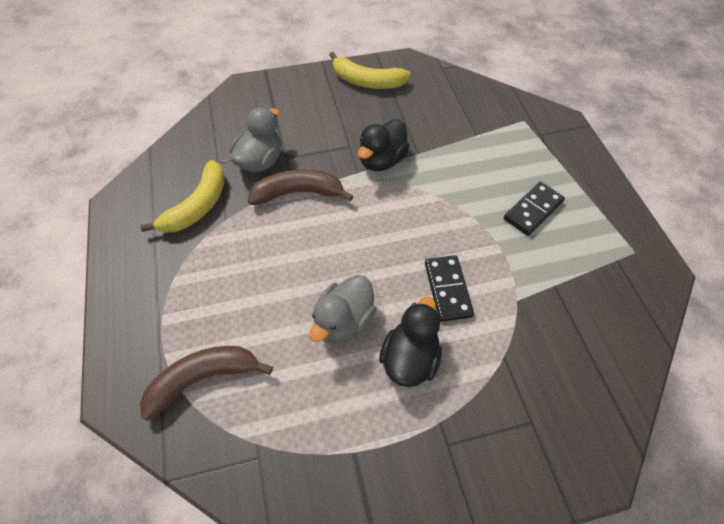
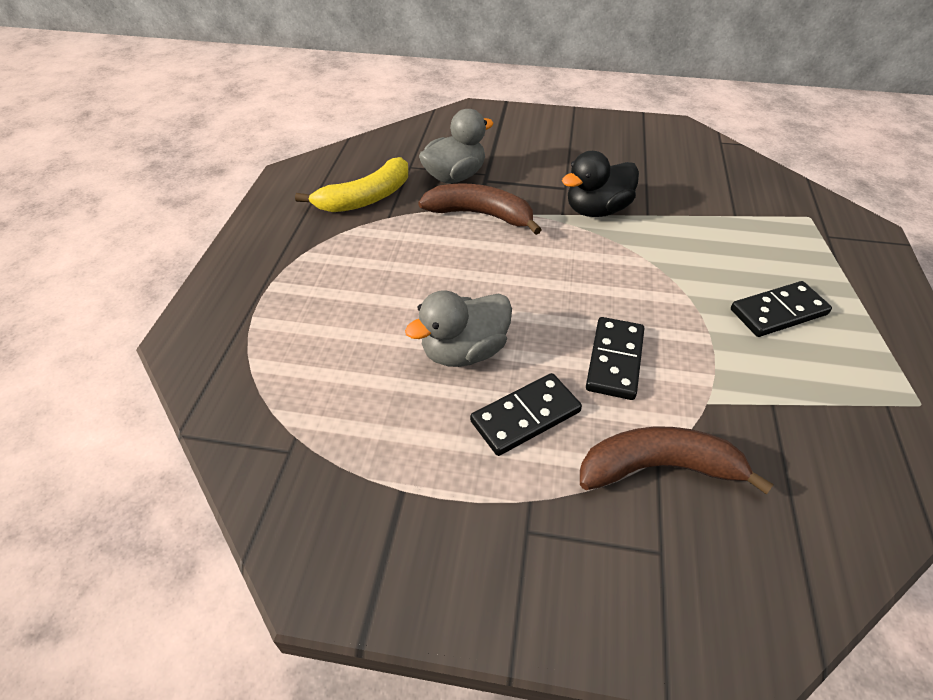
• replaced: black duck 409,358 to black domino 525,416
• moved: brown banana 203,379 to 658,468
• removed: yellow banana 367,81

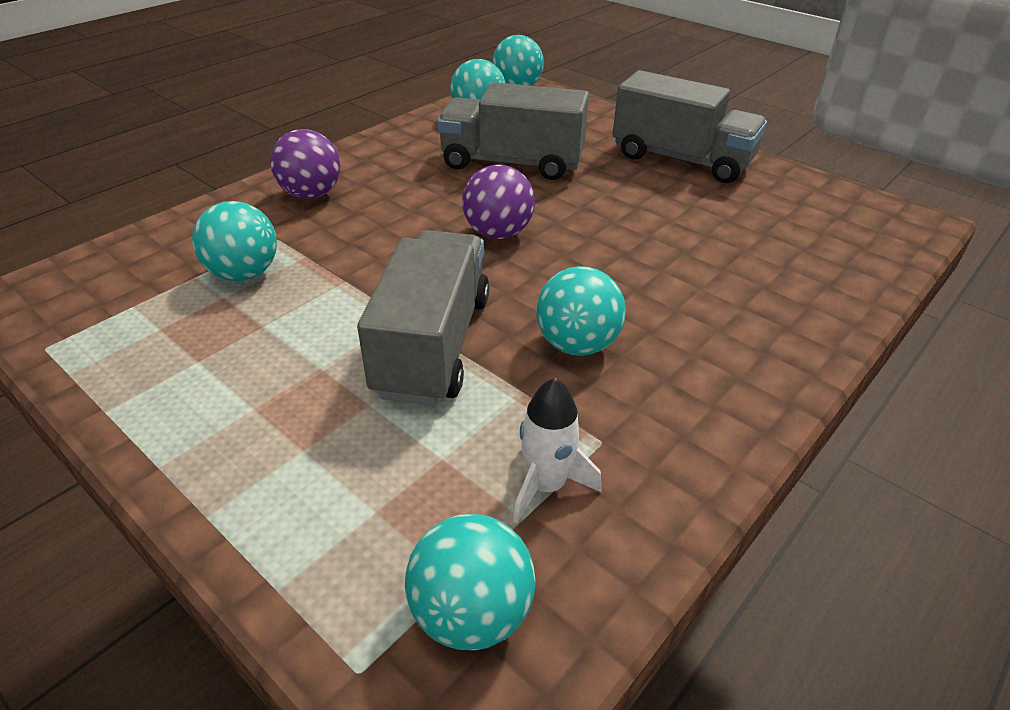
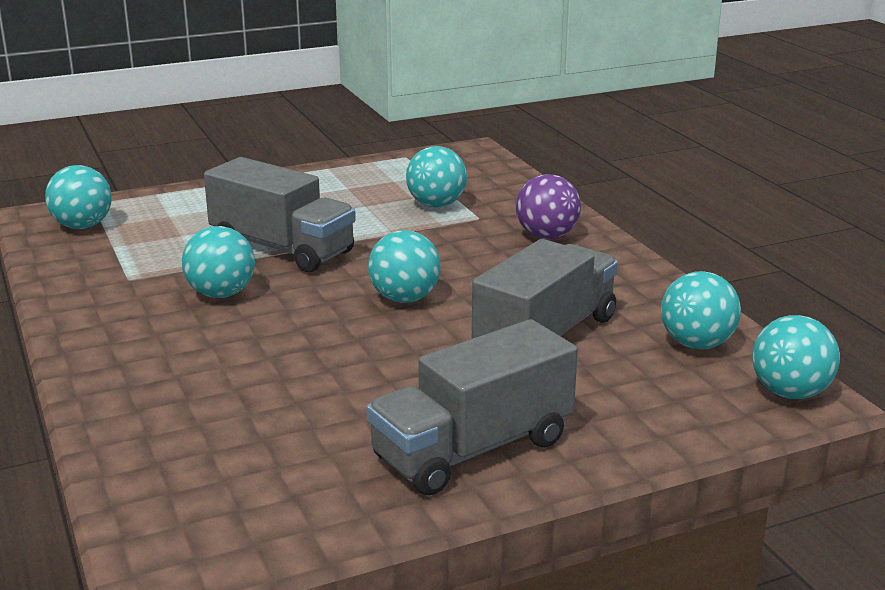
• recoloured: purple ball 498,233 to turquoise ball 404,298
• removed: white rocket 546,485

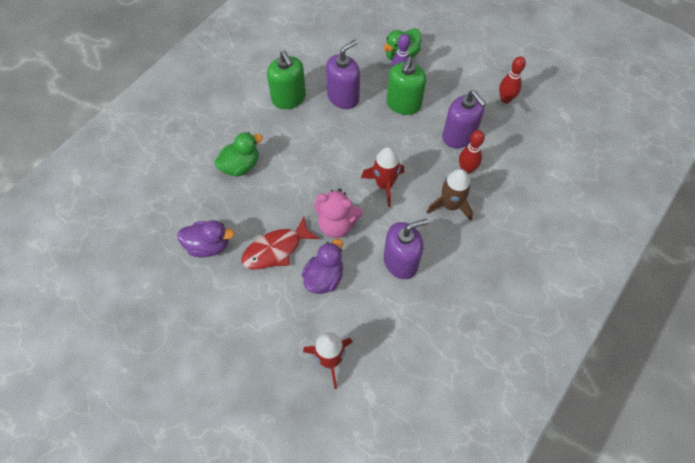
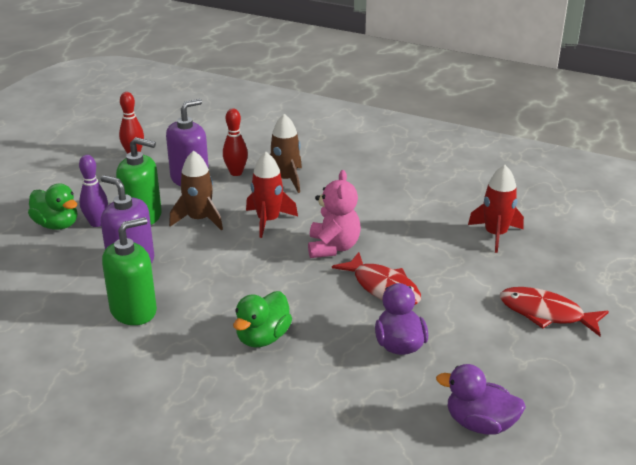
• added: brown rocket 199,219
• turned: green duck 240,166 = 263,338 105 degrees counterclockwise
• moved: purple duck 324,277 to 480,424
• added: red fish 546,313
• removed: purple soap dispenser 400,261

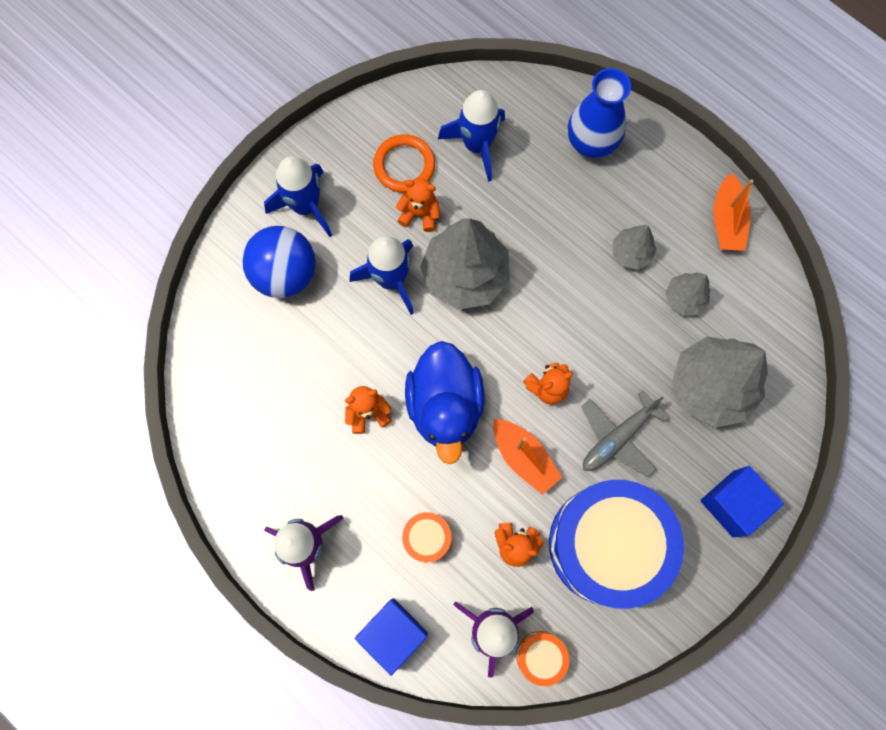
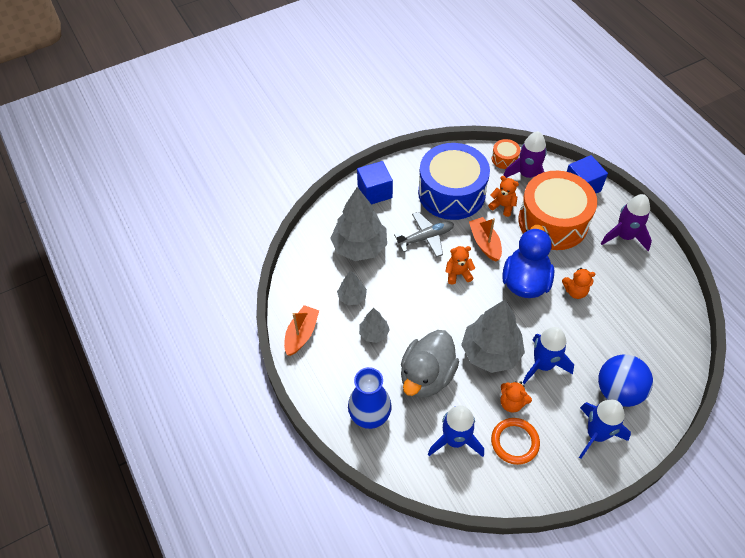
• added: grey duck 426,376
• resized: orange drum 427,538 = 553,221 x2.46

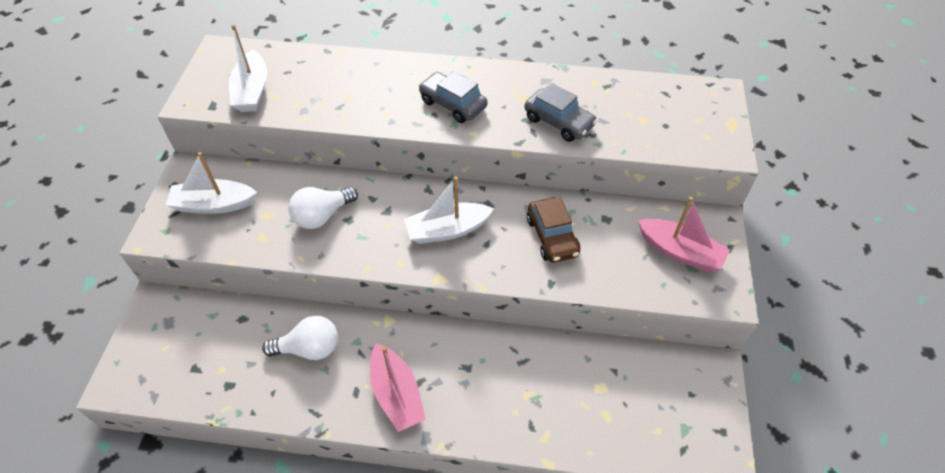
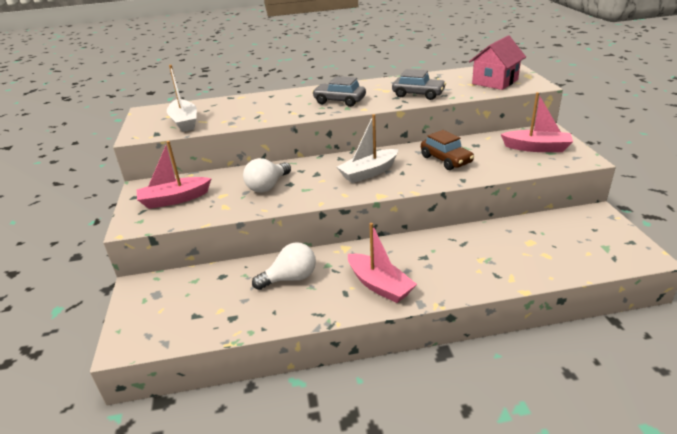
• recoloured: white boat 214,205 to pink boat 174,199
• added: pink house 495,82

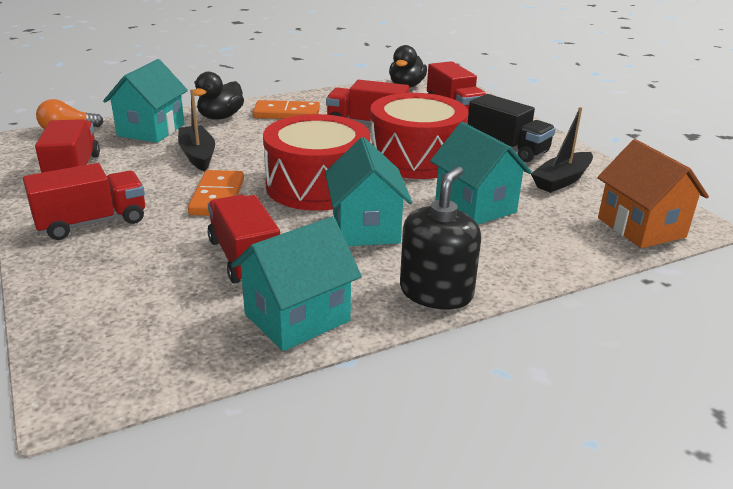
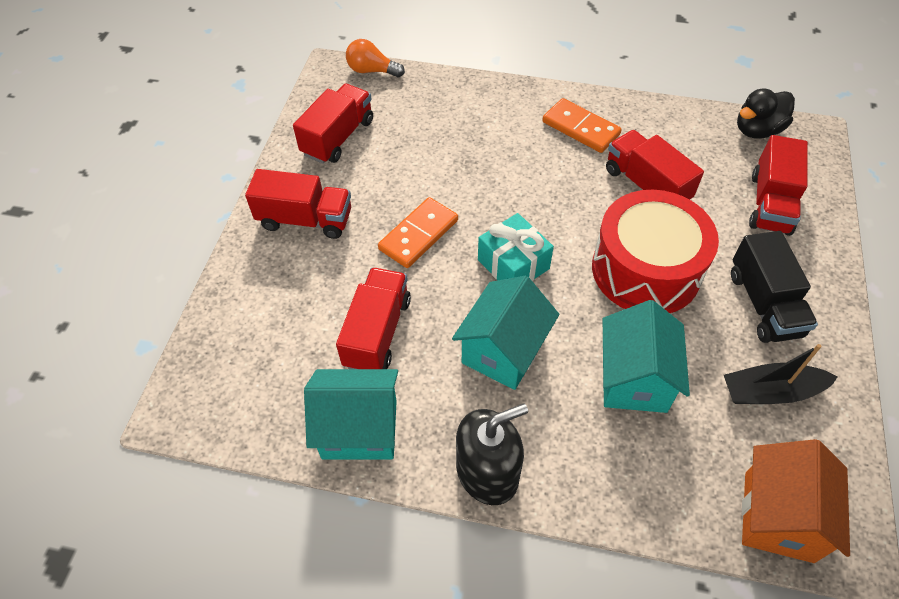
• replaced: red drum 317,186 to turquoise gift 513,264
• removed: turquoise house 151,130
• removed: black boat 197,155
• removed: black duck 220,117

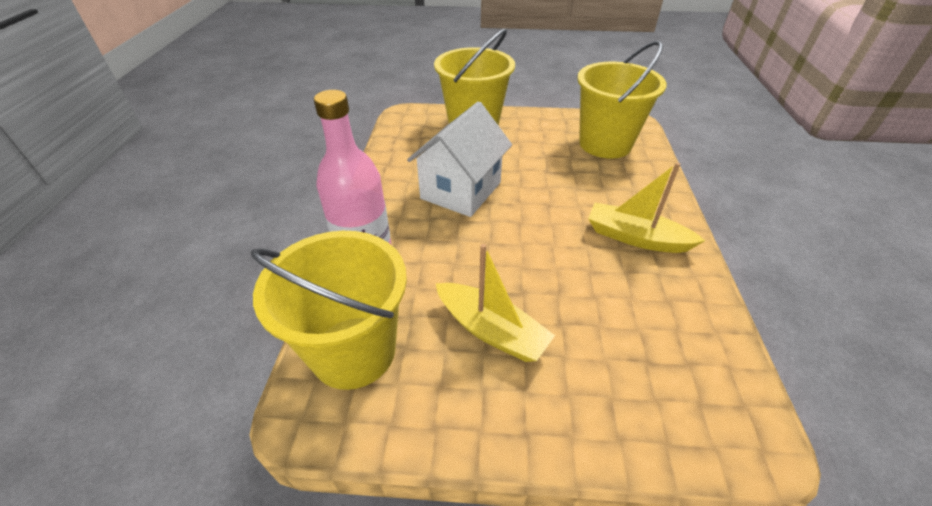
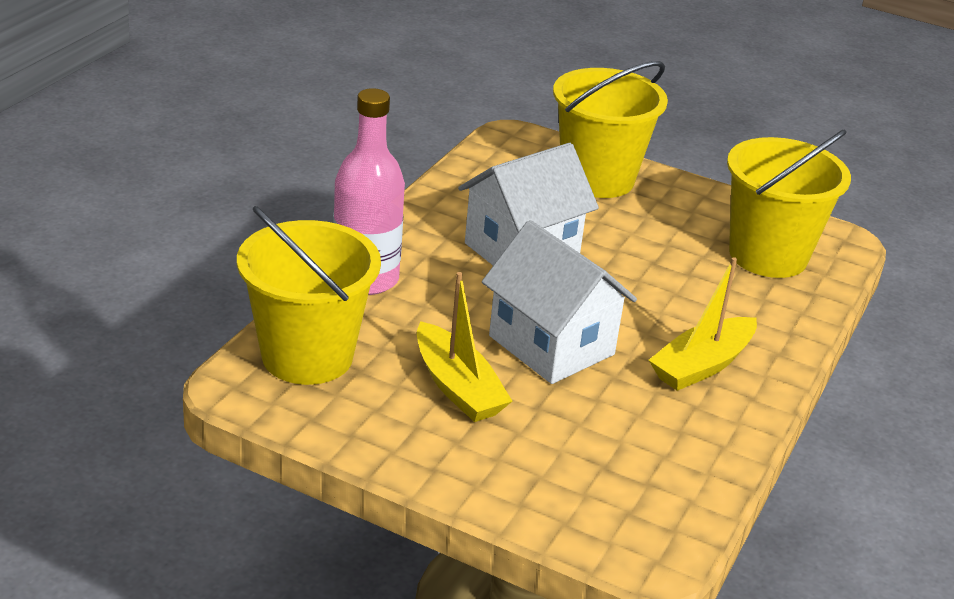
• added: white house 551,345
• turned: yellow boat 635,238 = 702,365 90 degrees counterclockwise

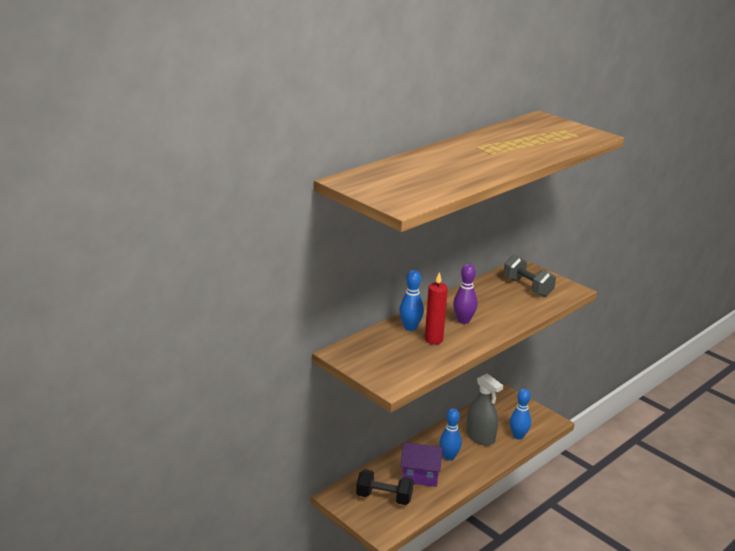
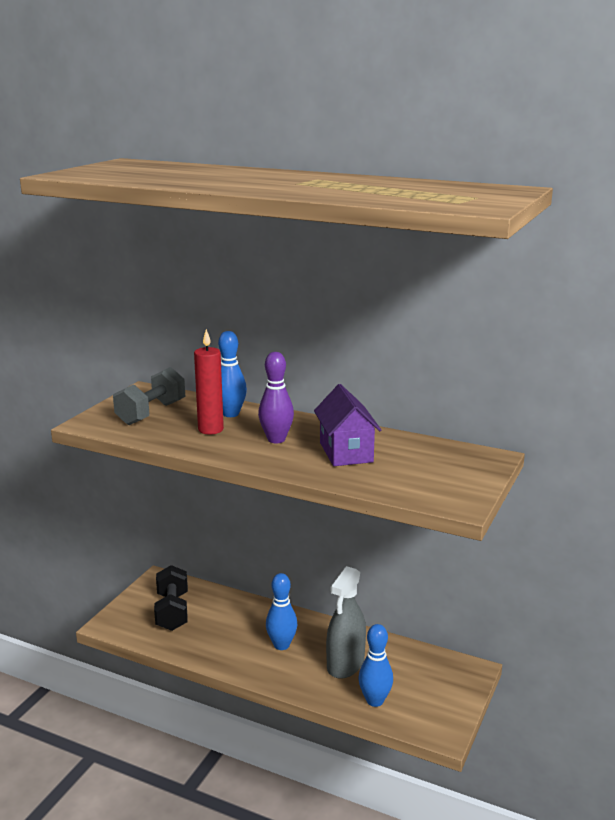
• moved: grey dumbbell 527,287 to 151,413
• moved: purple house 420,476 to 346,452

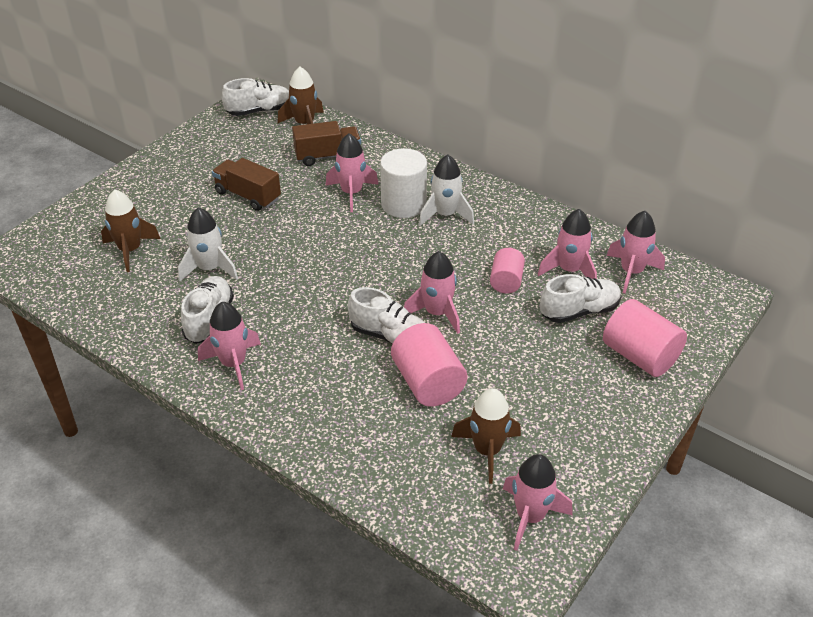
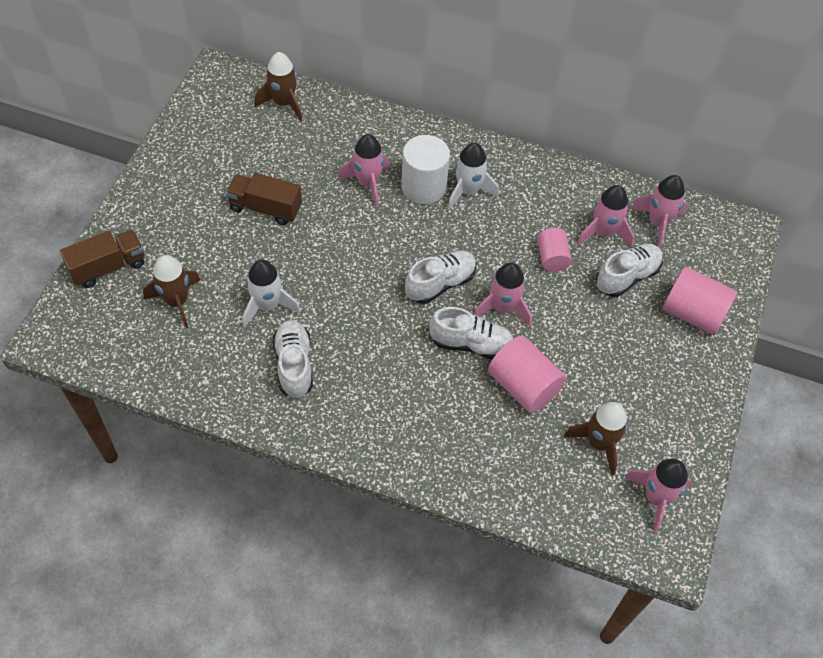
• moved: brown truck 328,156 to 108,267
• moved: white shoe 259,111 to 440,284
• removed: pink rocket 233,364

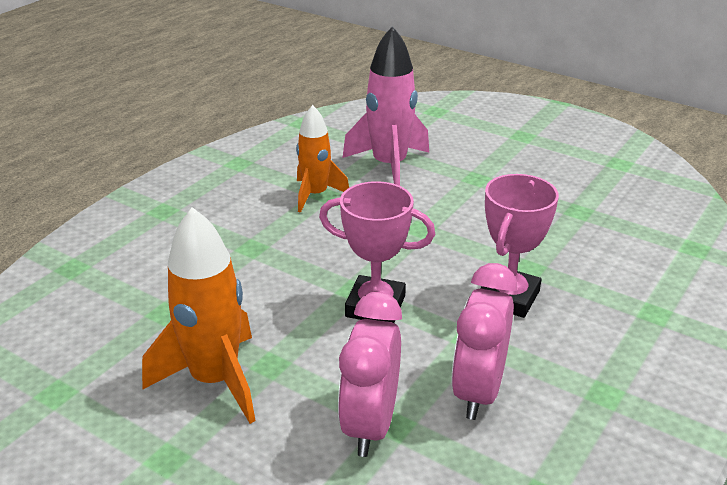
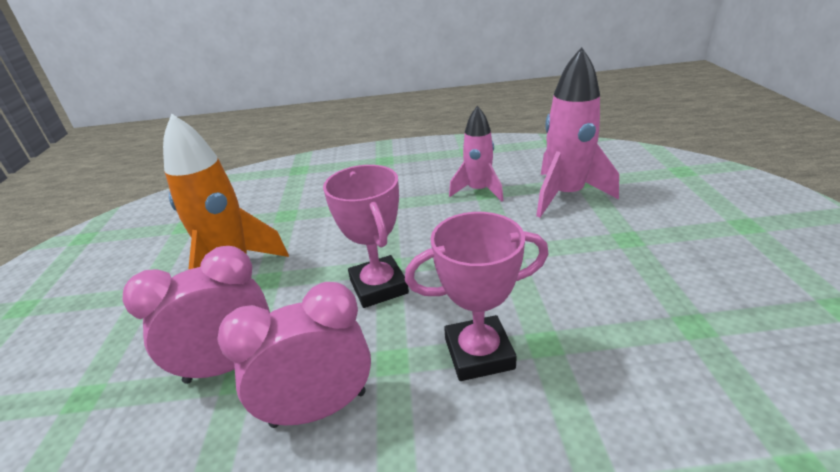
• recoloured: orange rocket 315,195 to pink rocket 478,191

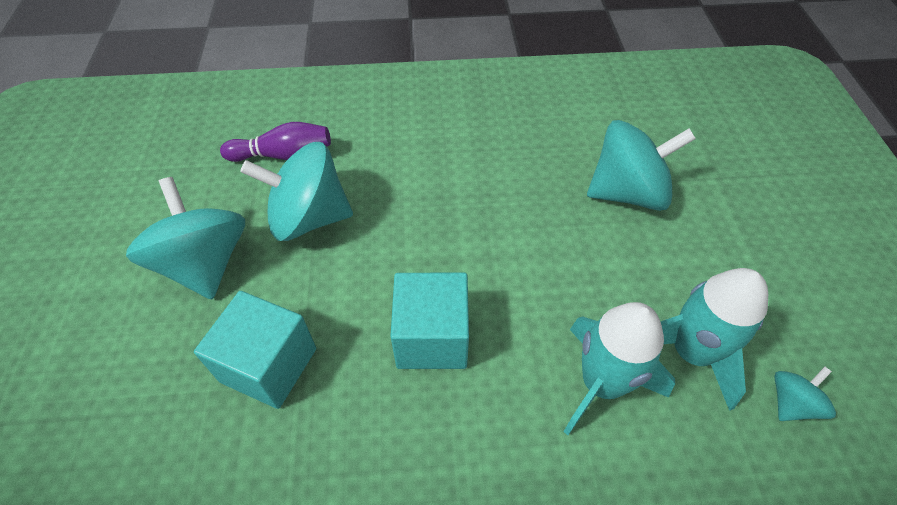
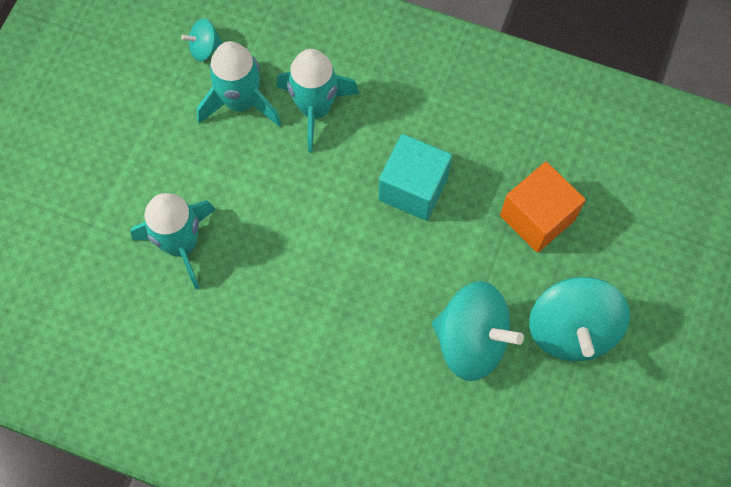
• replaced: turquoise spinning top 627,192 to turquoise rocket 181,244
• recoloured: turquoise cube 269,365 to orange cube 537,217
• removed: purple bowling pin 283,155

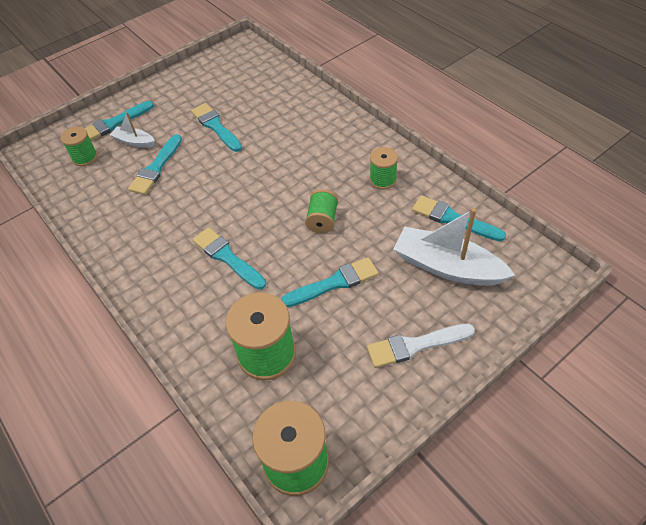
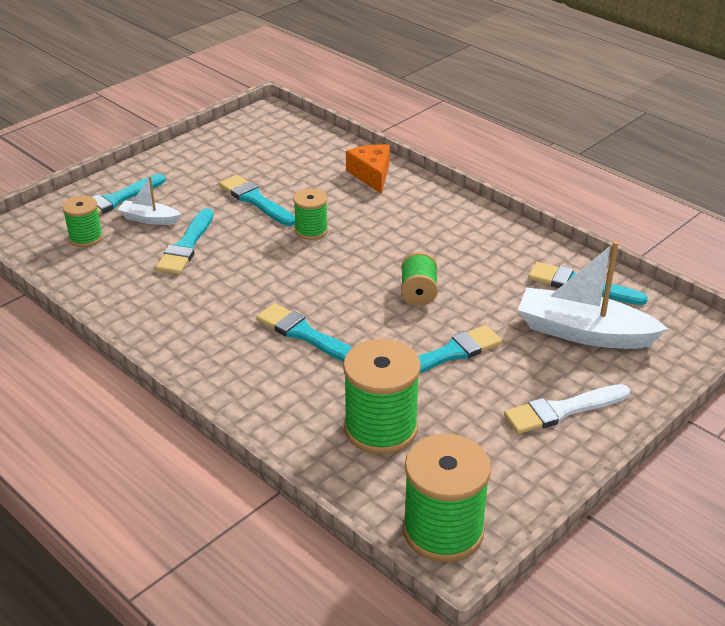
• moved: green spool 382,180 to 311,230
• added: orange cheese 371,175

